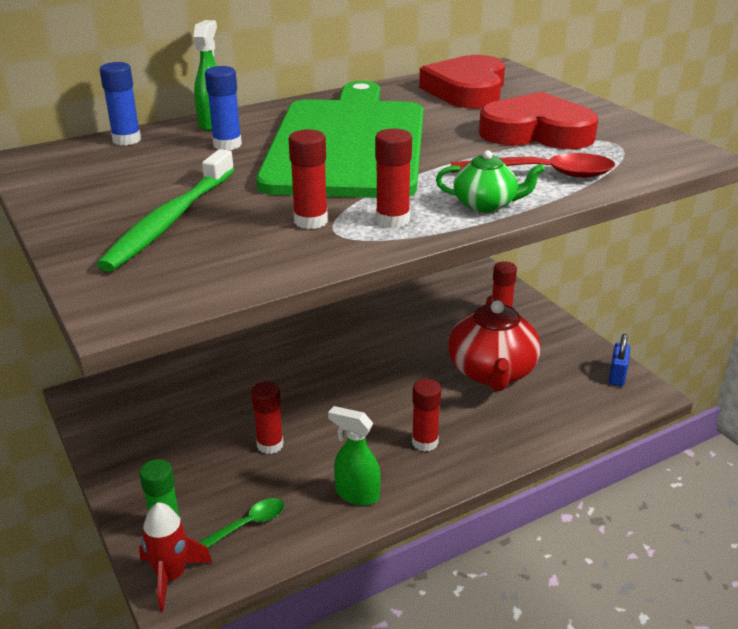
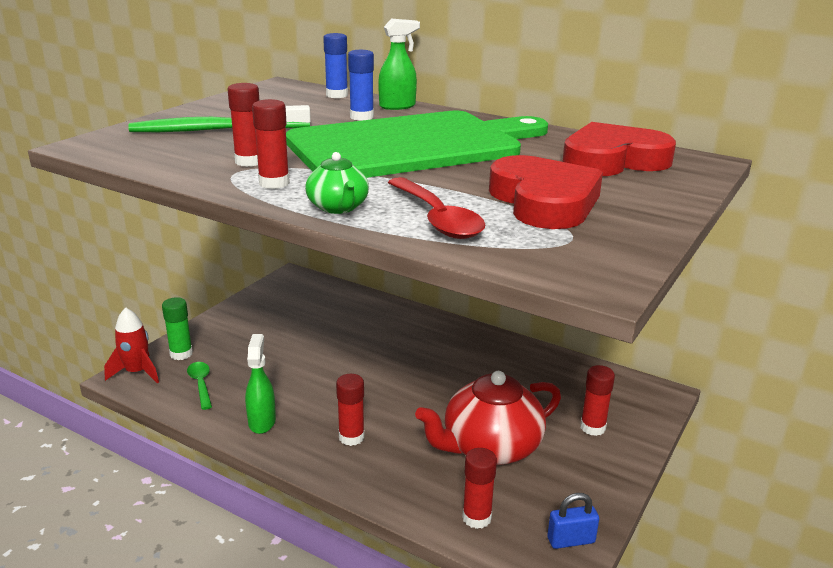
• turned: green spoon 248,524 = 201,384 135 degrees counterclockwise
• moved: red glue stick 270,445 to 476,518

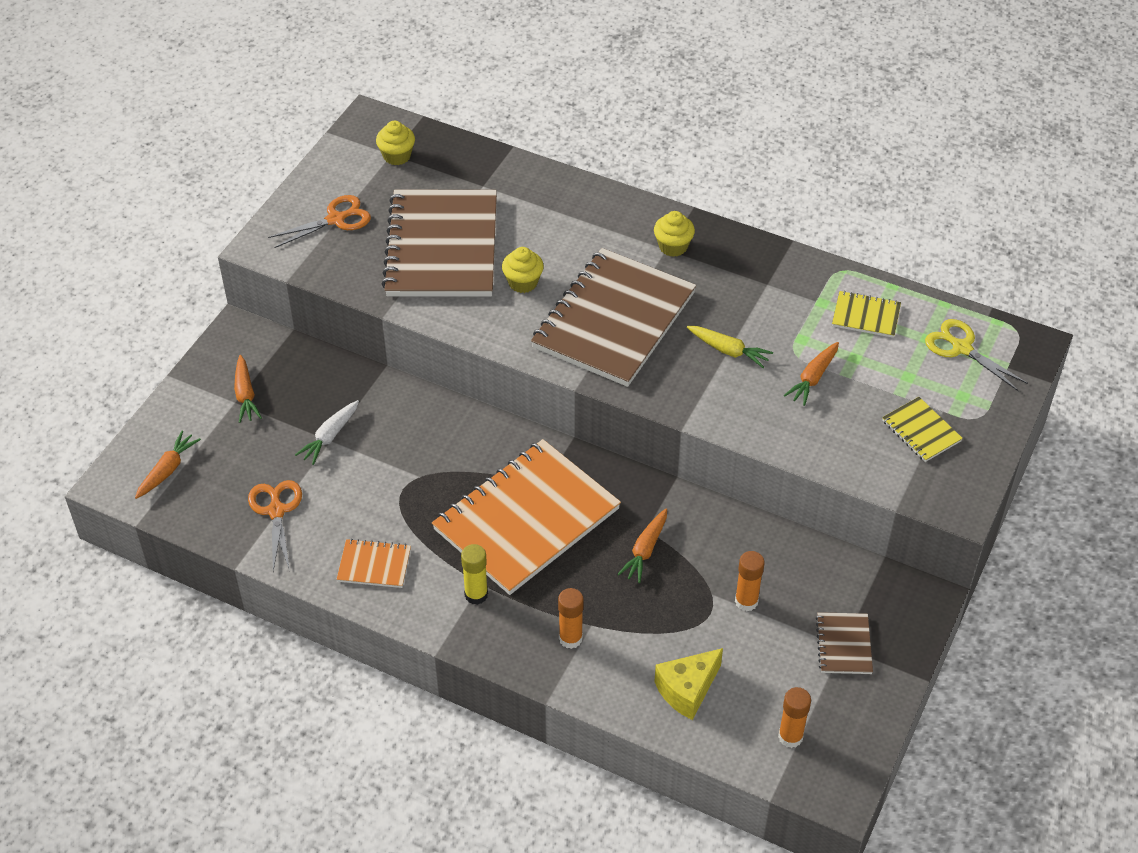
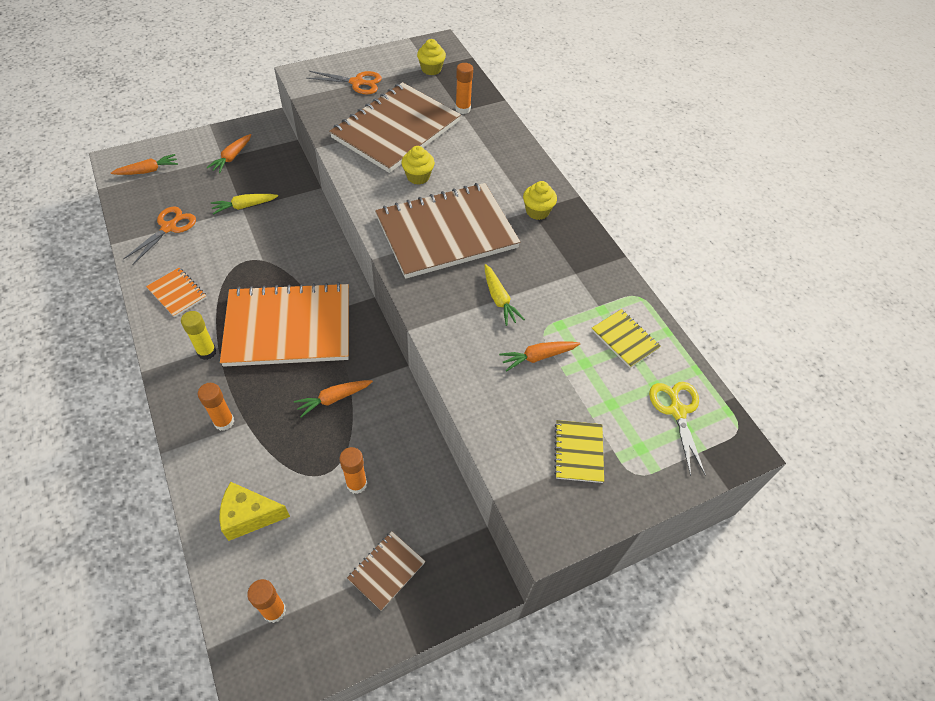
• recoloured: white carrot 330,436 to yellow carrot 244,206
• added: orange glue stick 463,109

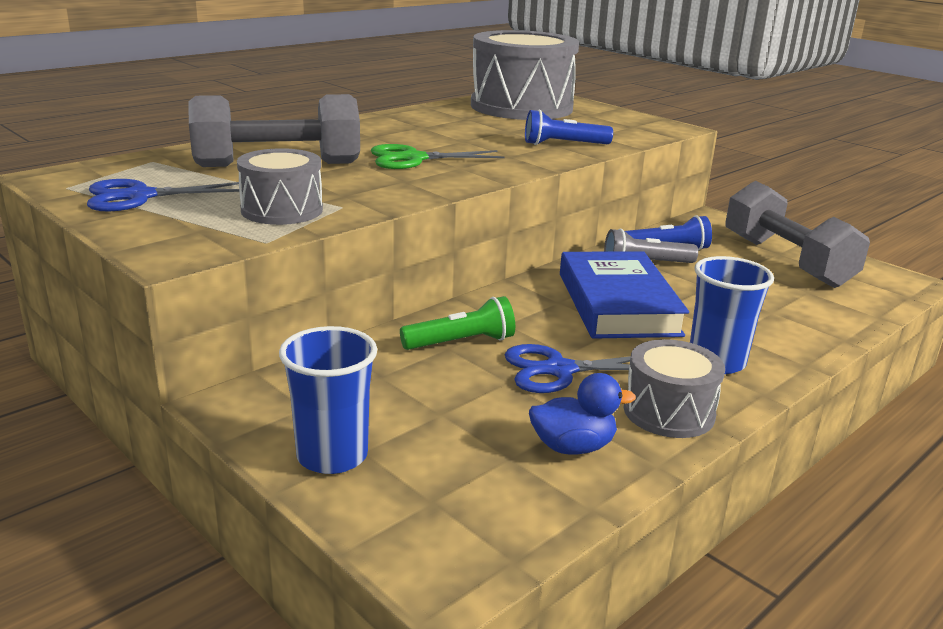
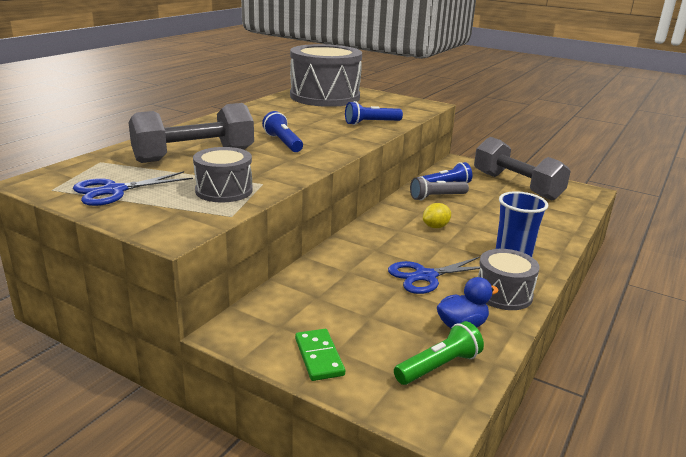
• replaced: green scissors 413,159 to blue flashlight 283,142
• replaced: blue cup 332,456 to green domino 319,357
• moved: green flashlight 461,342 to 439,366
• replaced: blue book 618,304 to yellow lemon 435,227

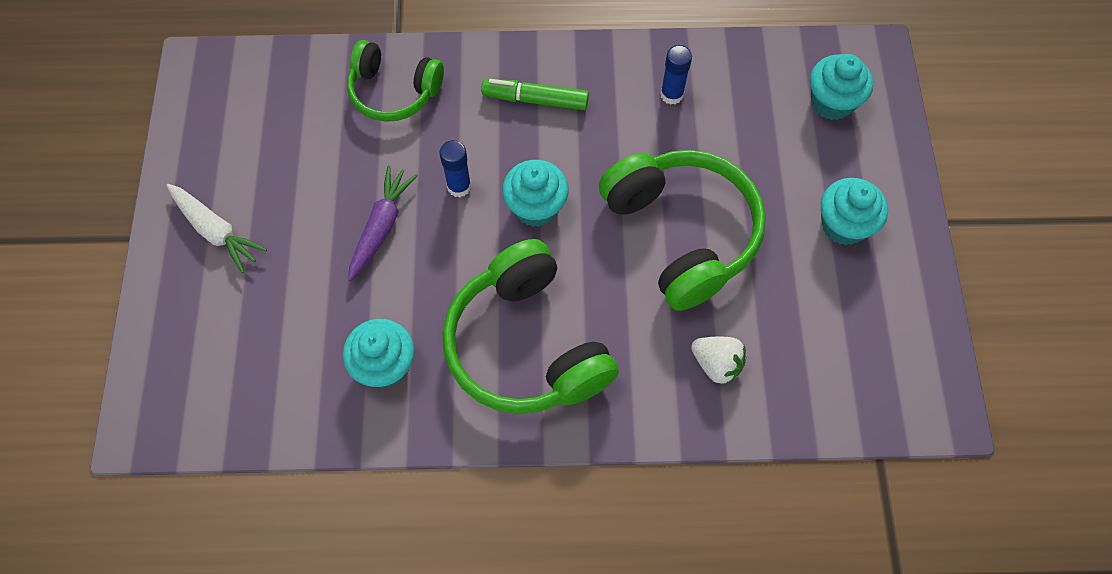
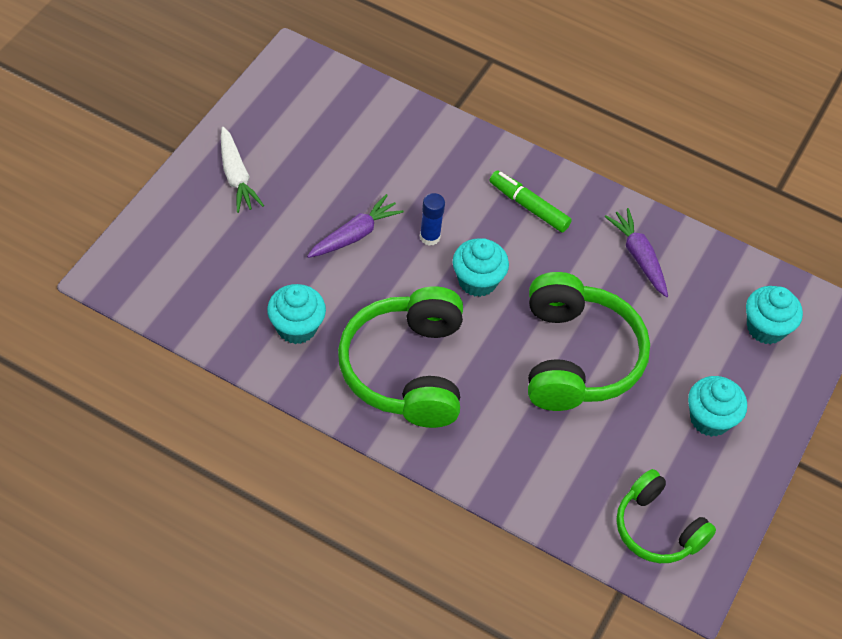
• replaced: blue glue stick 671,95 to purple carrot 638,256
• moved: green headphones 394,92 to 657,528
• removed: white strawberry 716,364

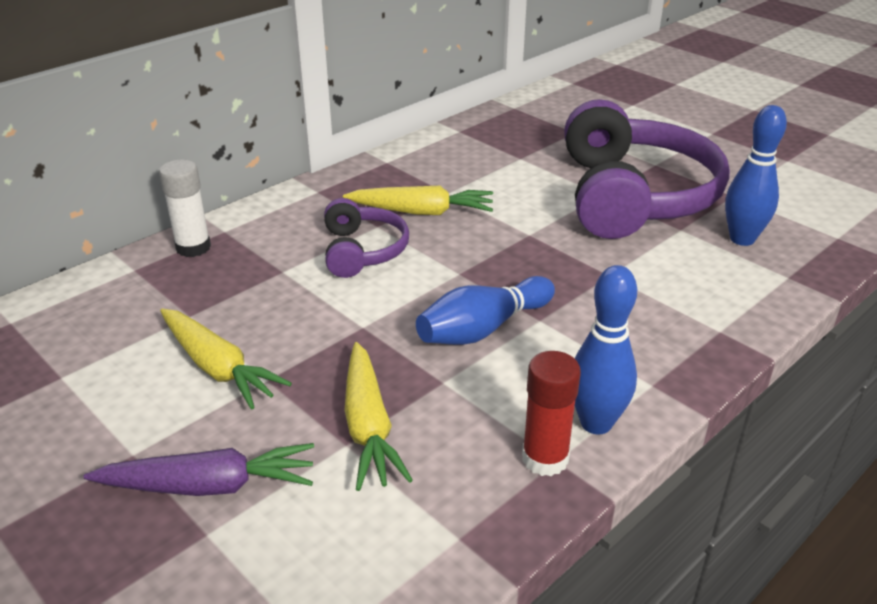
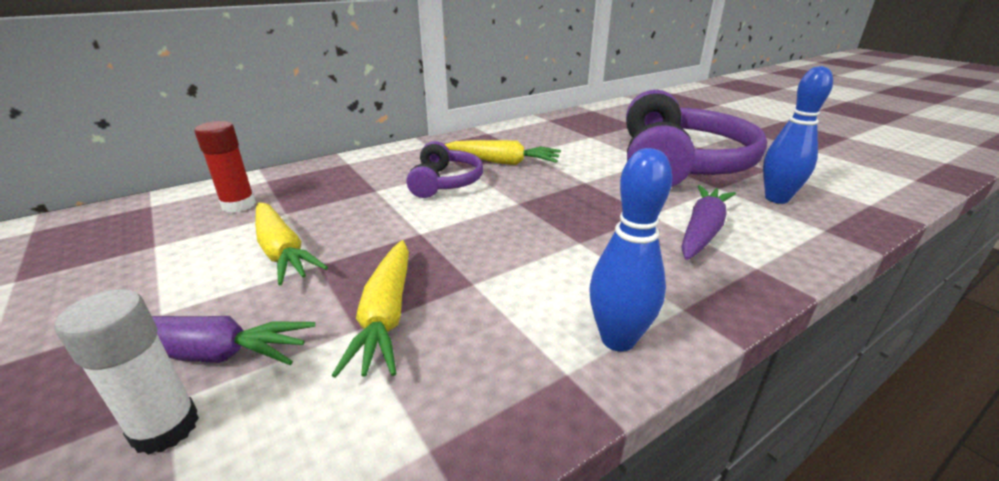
• moved: white glue stick 193,247 to 165,428
• moved: red glue stick 545,459 to 238,205
• added: purple carrot 702,231
• removed: blue bowling pin 483,329

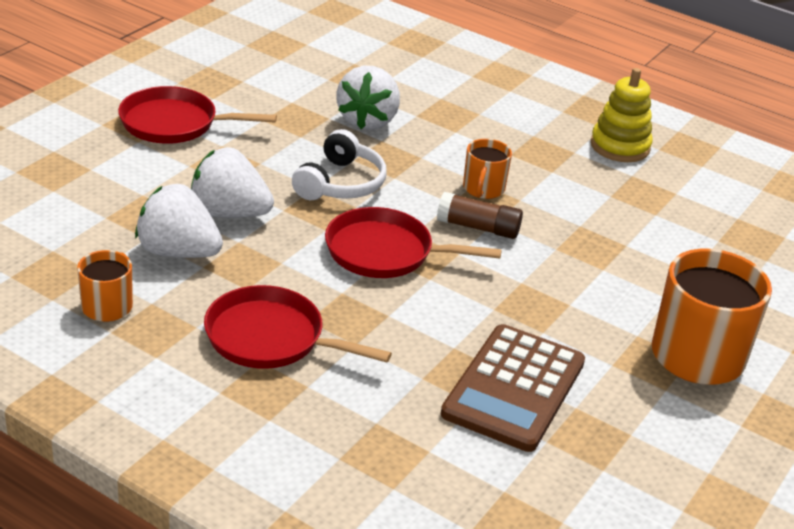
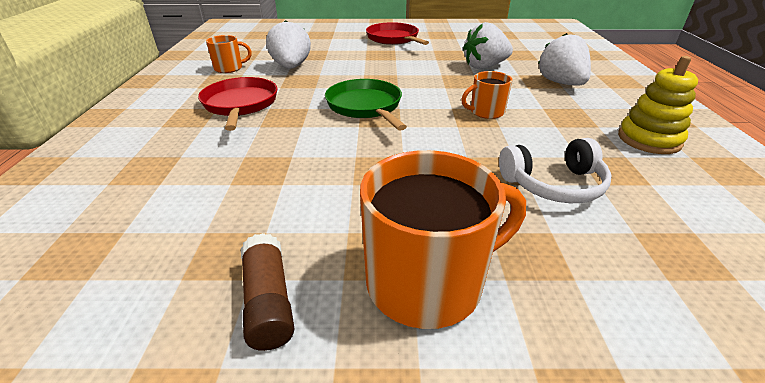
• moved: brown glue stick 478,227 to 268,301
• recoloured: red pan 385,252 to green pan 365,106
• moved: white headphones 341,183 to 554,185
• moved: white strawberry 229,213 to 561,83
• removed: brown calculator 514,388

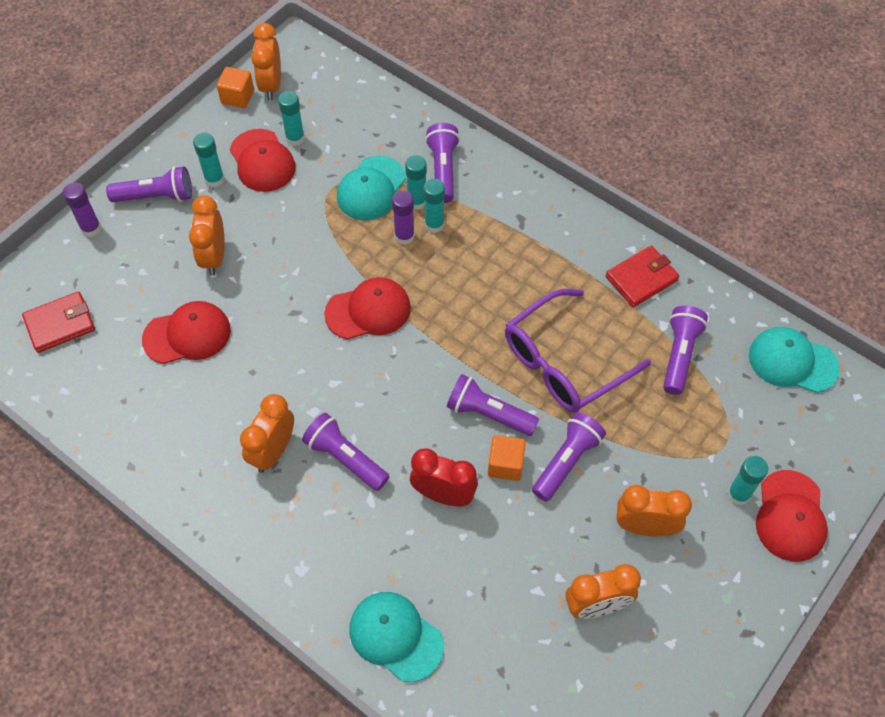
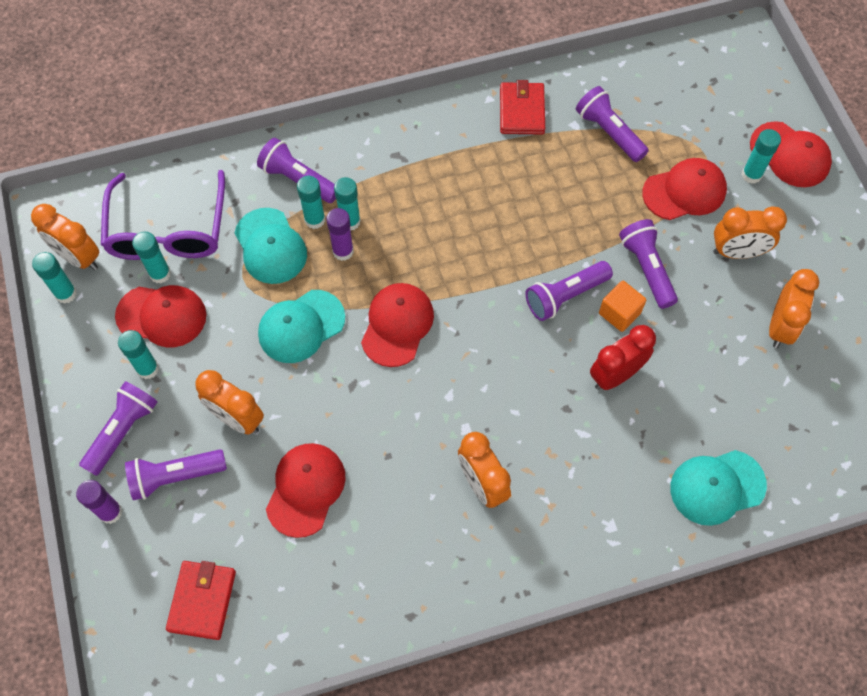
• replaced: orange cube 237,97 to turquoise glue stick 66,293
• moved: purple glasses 564,362 to 168,230
• moved: purple flashlight 345,458 to 175,477
• moved: turquoise cap 792,361 to 301,326
• added: red cap 684,191
• turned: orange clock 645,526 = 737,252 135 degrees counterclockwise

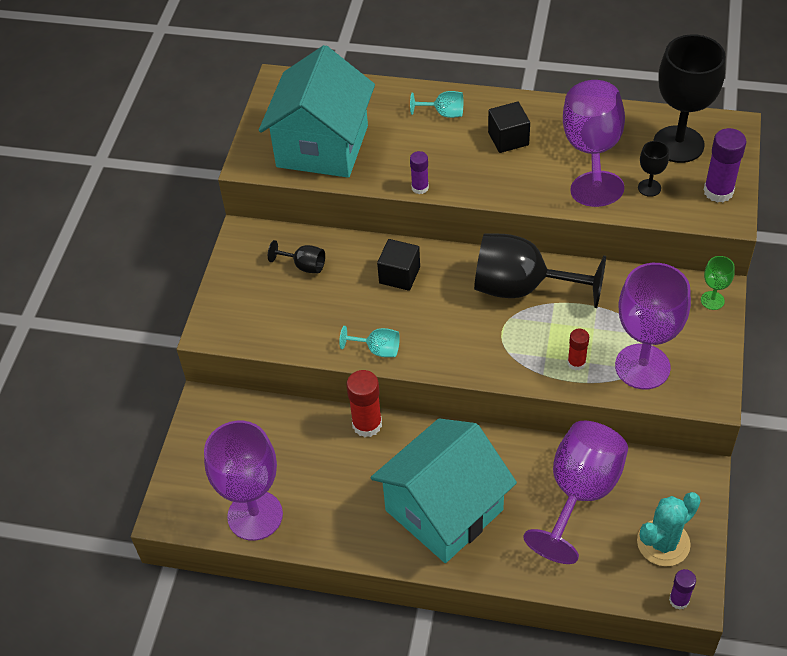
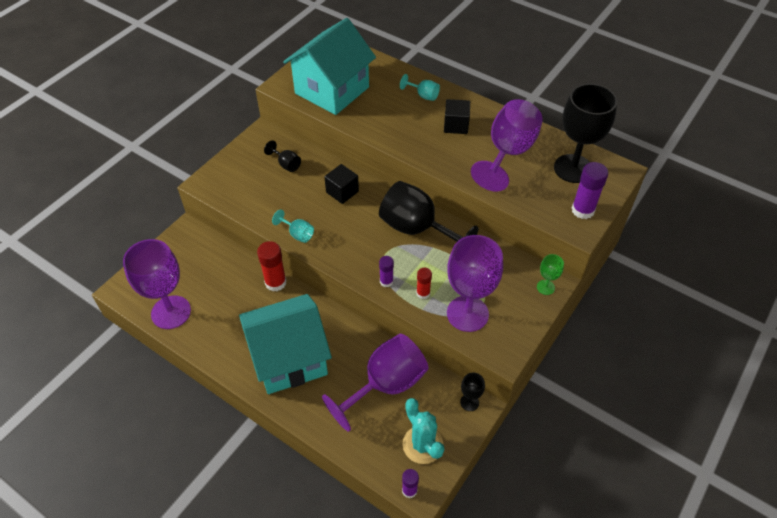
• moved: purple glue stick 420,187 to 386,281
• turned: turquoise cactus 663,543 = 422,444 75 degrees clockwise
• moved: black goblet 649,188 to 469,402

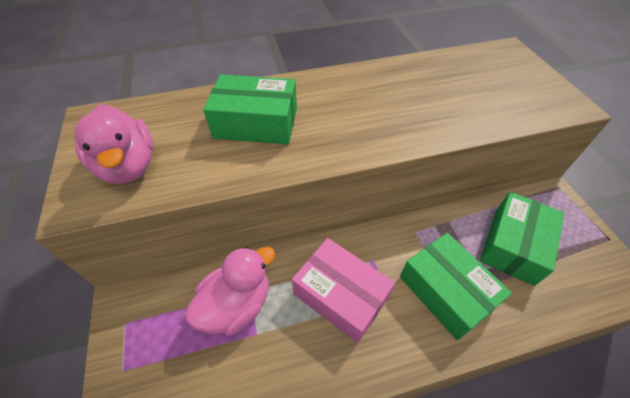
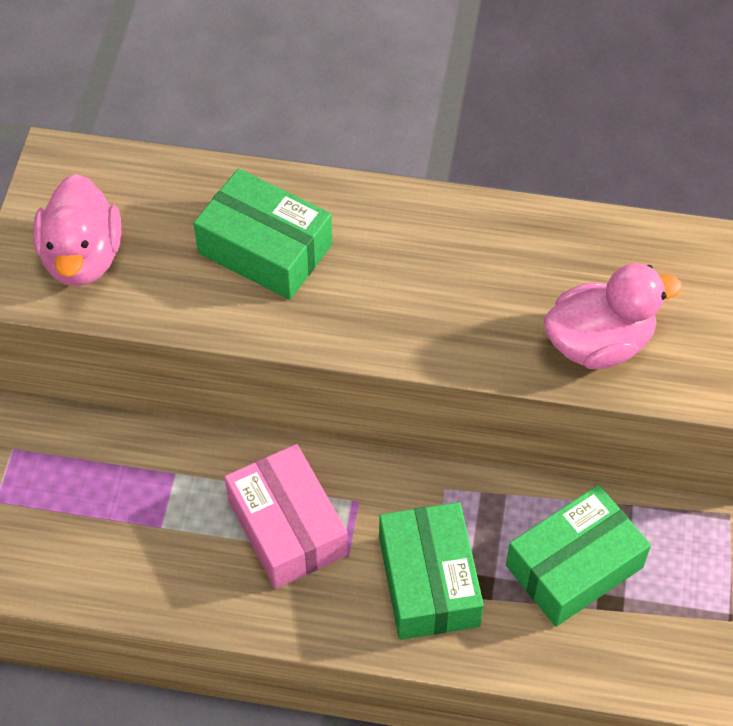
• moved: pink duck 237,305 to 599,343

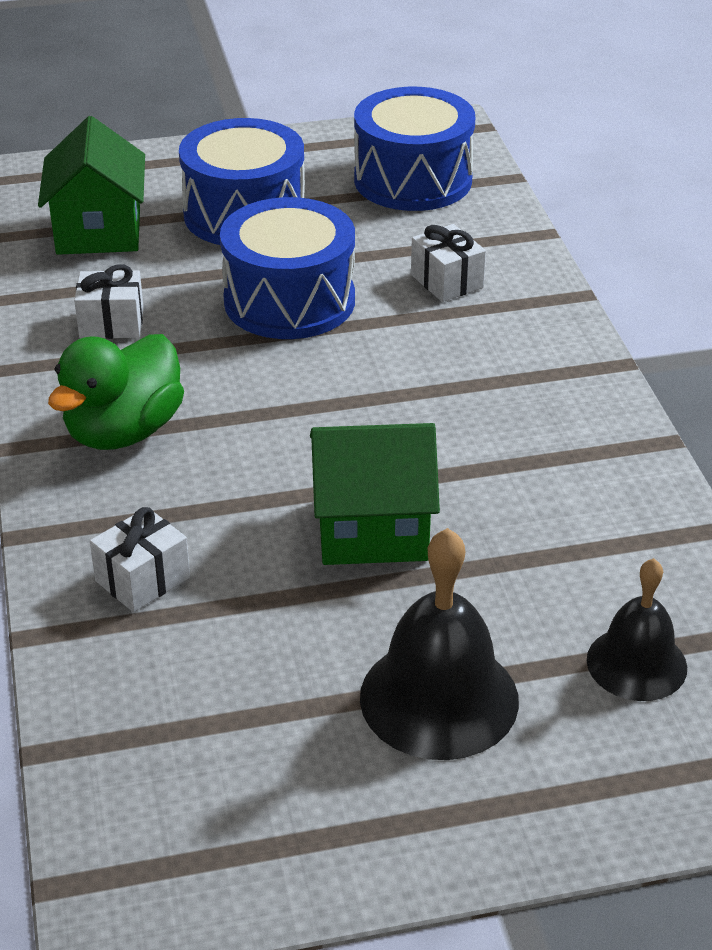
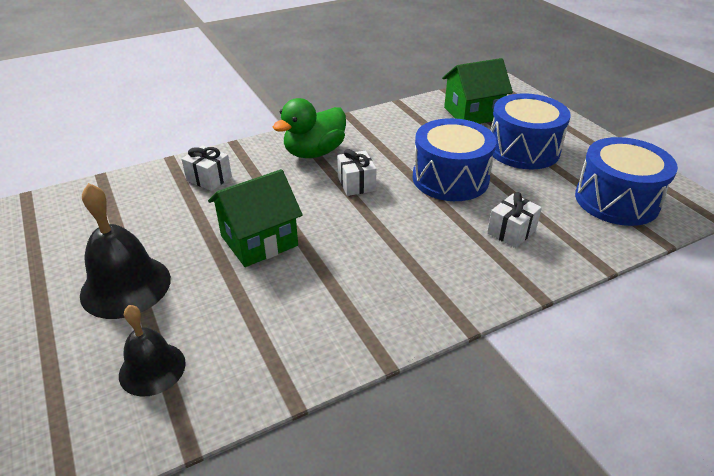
• turned: green house 372,529 = 259,241 75 degrees clockwise
• turned: green duck 124,431 = 314,152 60 degrees counterclockwise
• moved: white gift 111,323 to 356,184

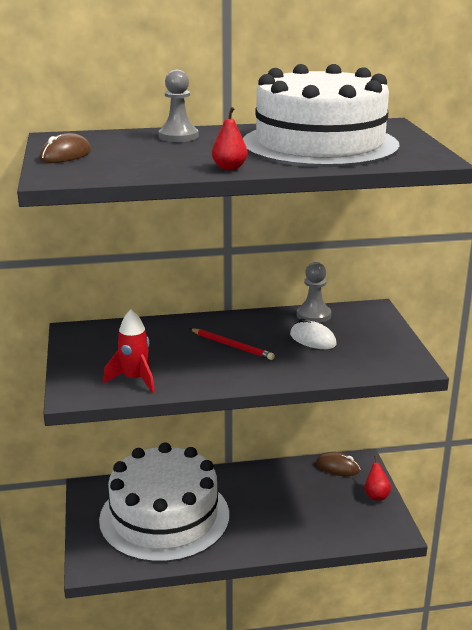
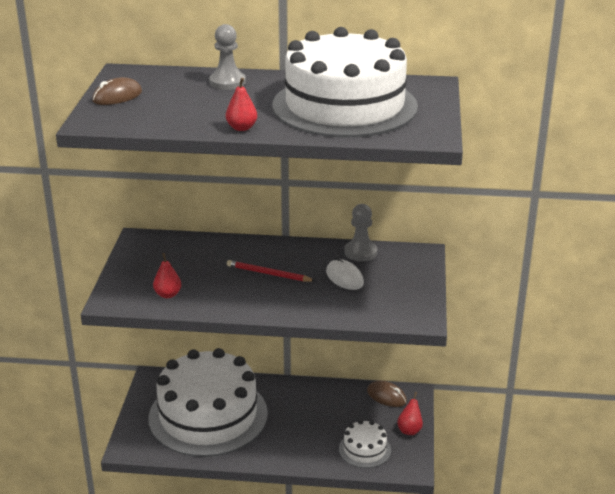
• replaced: red rocket 135,380 to red pear 168,294
• turned: red pencil 232,346 = 268,274 150 degrees clockwise
• added: white cake 364,449

